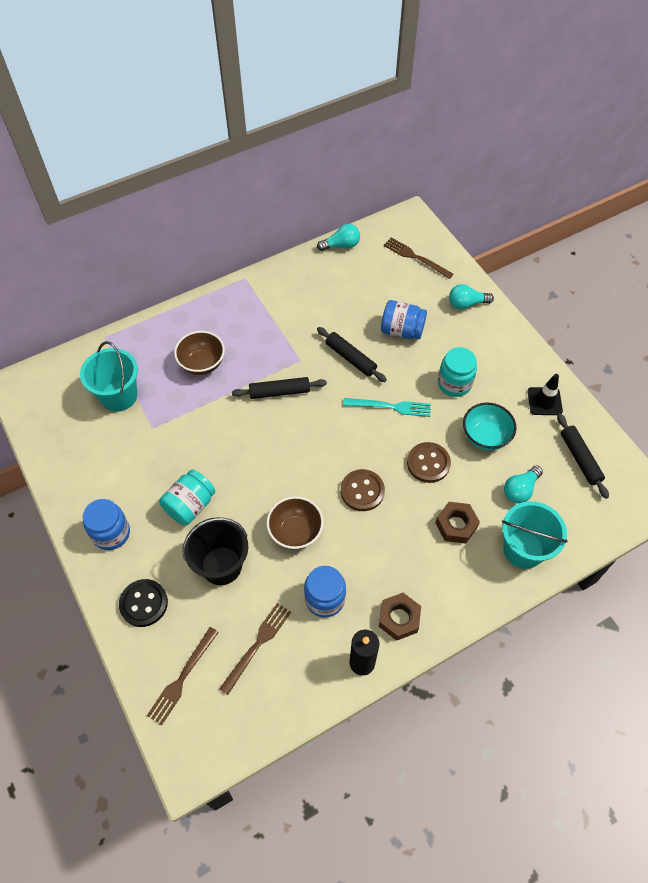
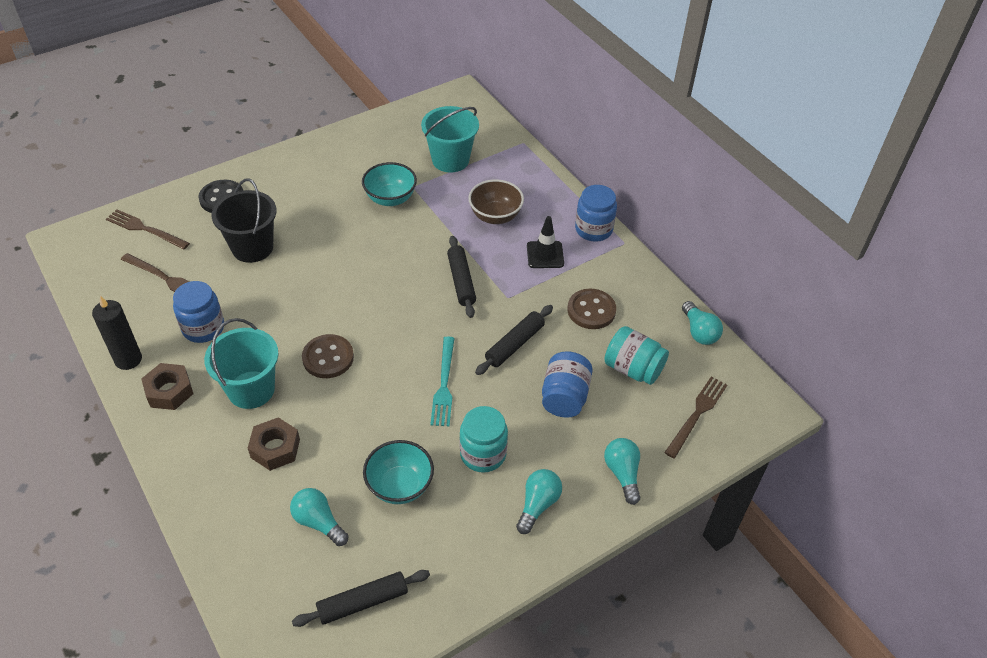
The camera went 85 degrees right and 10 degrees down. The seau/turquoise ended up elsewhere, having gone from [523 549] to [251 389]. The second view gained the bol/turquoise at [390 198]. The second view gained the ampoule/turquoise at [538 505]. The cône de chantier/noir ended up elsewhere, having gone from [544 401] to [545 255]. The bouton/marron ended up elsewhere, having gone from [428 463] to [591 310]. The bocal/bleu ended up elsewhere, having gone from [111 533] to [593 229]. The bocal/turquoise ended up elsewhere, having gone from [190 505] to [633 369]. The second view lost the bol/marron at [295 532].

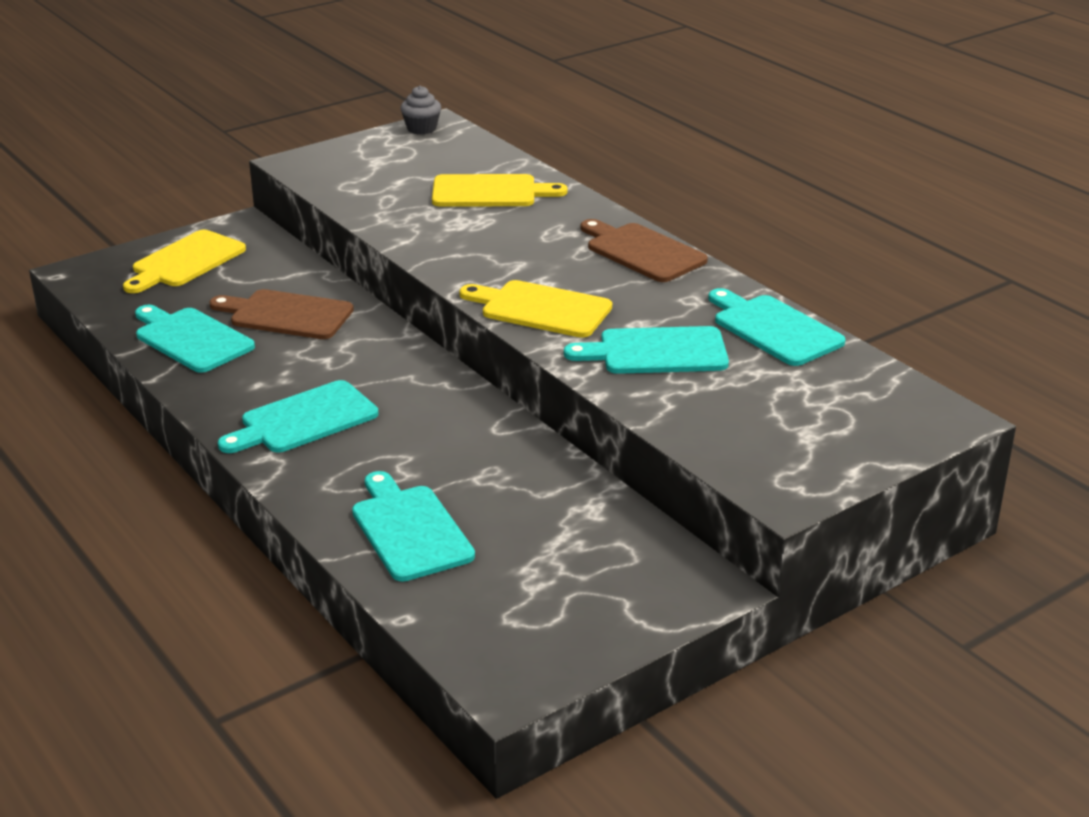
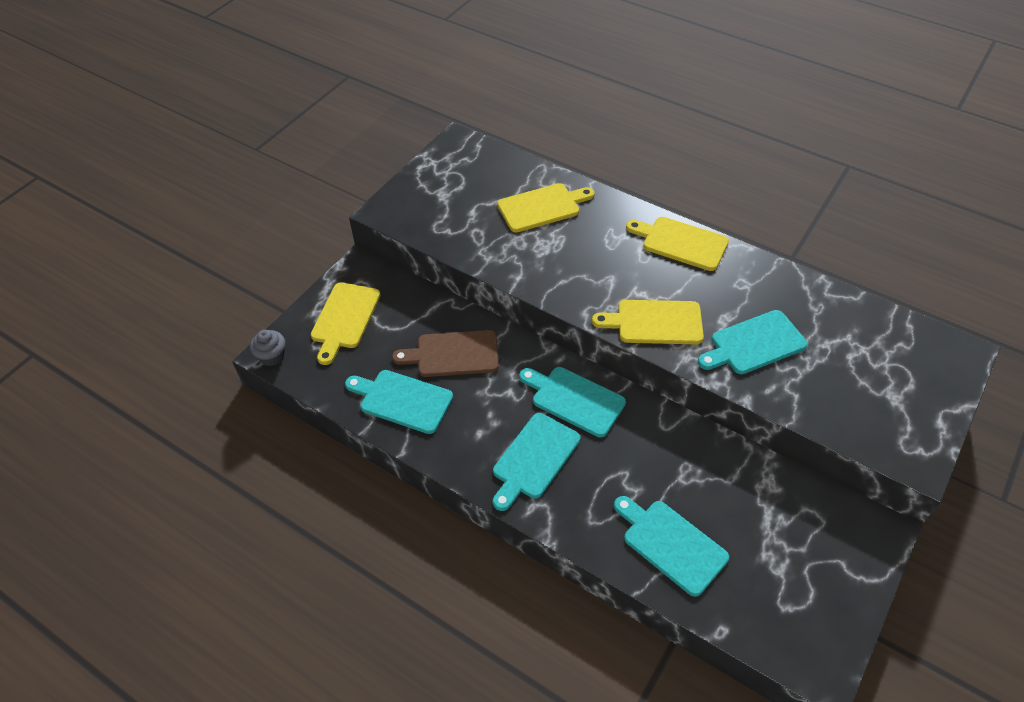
The camera went 20 degrees left and 20 degrees up. The muffin/gris ended up elsewhere, having gone from [421 129] to [272 356]. The planche à découper/turquoise ended up elsewhere, having gone from [774 329] to [574 400]. What was the planche à découper/marron at [642 252] turned into the planche à découper/jaune at [681 243].

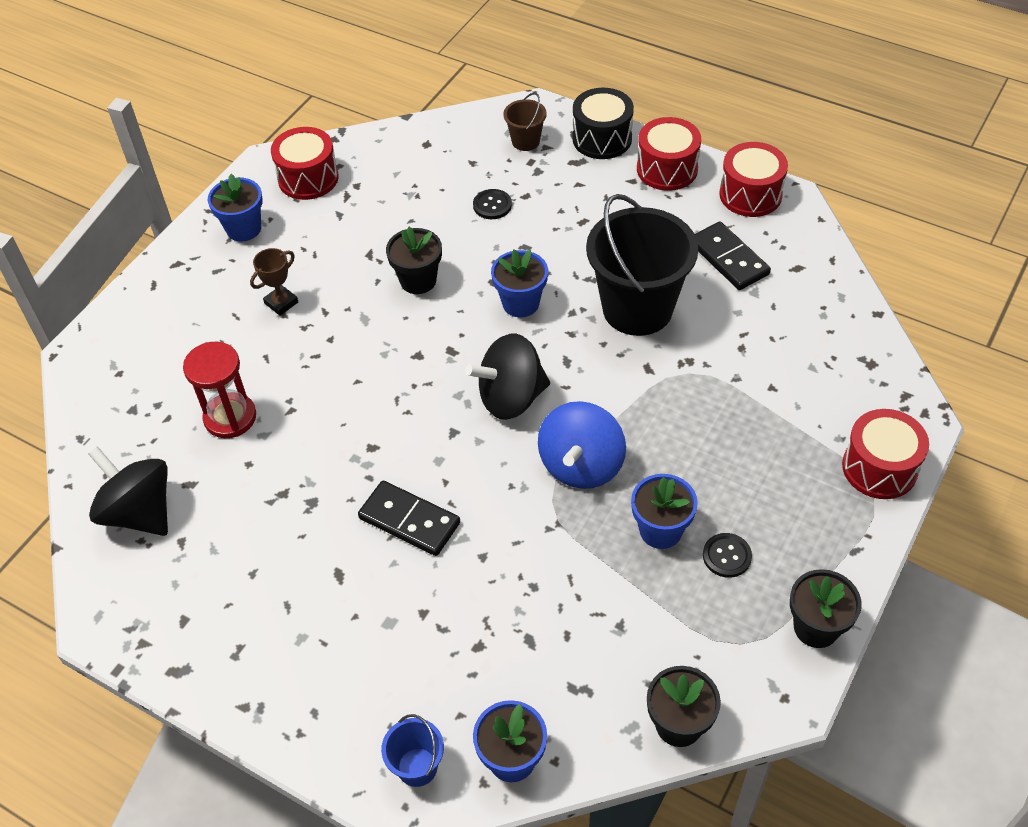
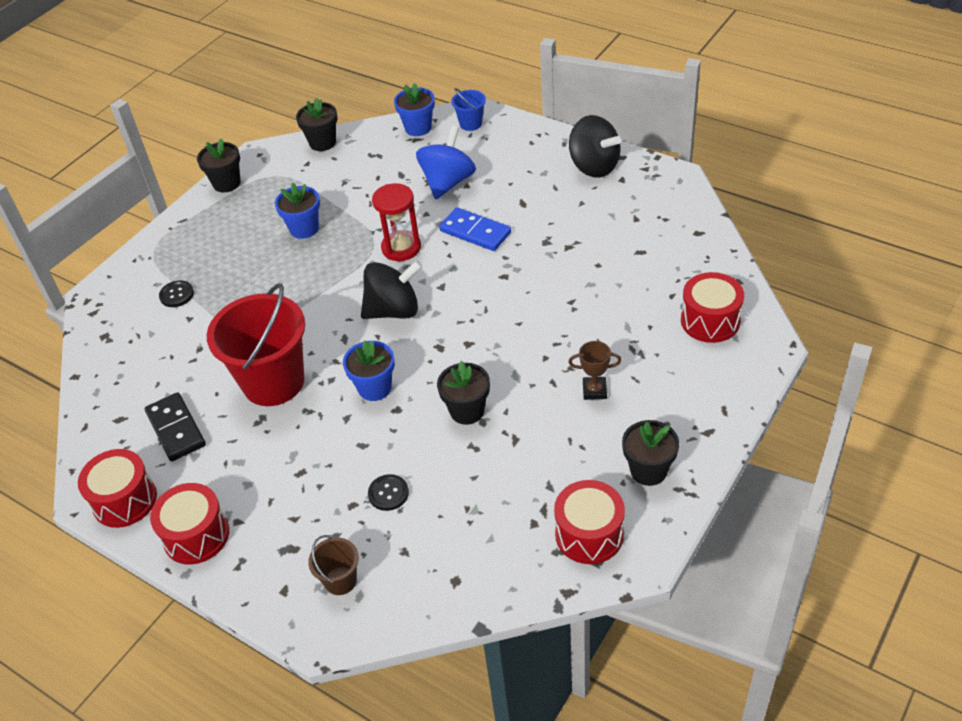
The camera went 175 degrees left and 5 degrees down. The bouton/noir ended up elsewhere, having gone from [727 556] to [176 295]. What was the seau/noir at [637 309] turned into the seau/rouge at [273 382]. The sablier/rouge ended up elsewhere, having gone from [230 417] to [401 248]. The toupie/bleu ended up elsewhere, having gone from [581 465] to [448 182]. What was the domino/noir at [409 520] turned into the domino/bleu at [475 232]. The trophée/marron at [281 303] ended up facing another way, 45 degrees clockwise from before. The toupie/noir ended up elsewhere, having gone from [139 512] to [594 166]. What was the pot de fleurs/bleu at [243 229] turned into the pot de fleurs/noir at [648 470]. The tambour/rouge ended up elsewhere, having gone from [879 468] to [710 321]. The second view lost the tambour/noir at [602 139].

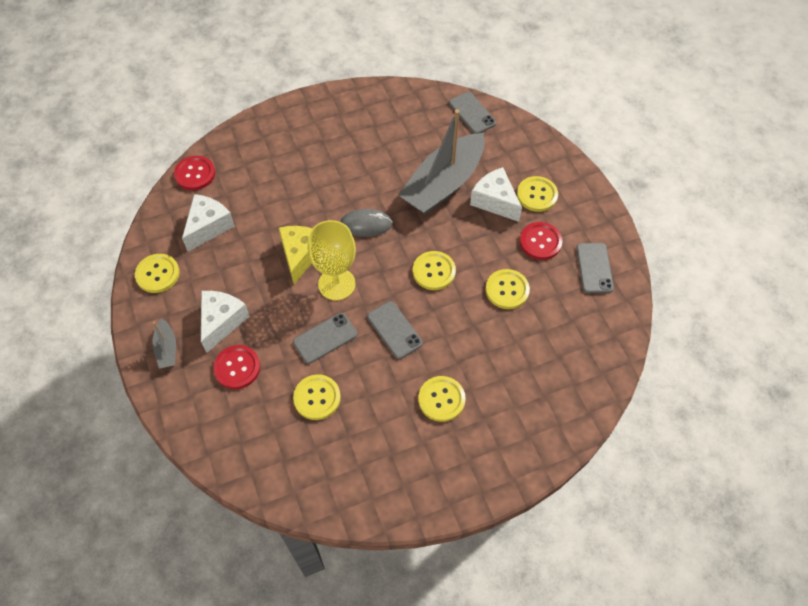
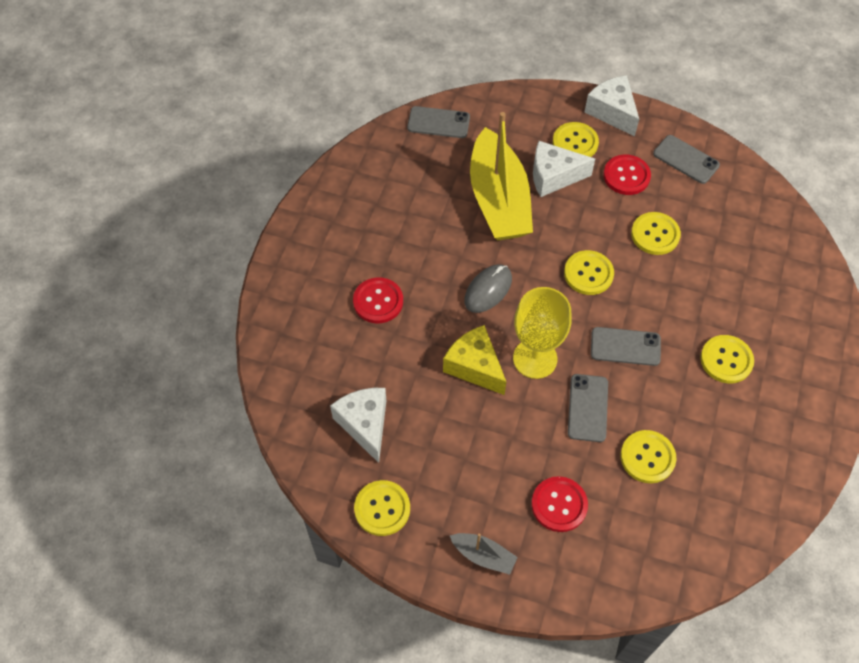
The camera went 50 degrees left and 0 degrees up. The bouton/rouge ended up elsewhere, having gone from [195 174] to [378 301]. What was the bateau/gris at [443 184] turned into the bateau/jaune at [498 200]. The fromage/blanc ended up elsewhere, having gone from [222 322] to [612 112].

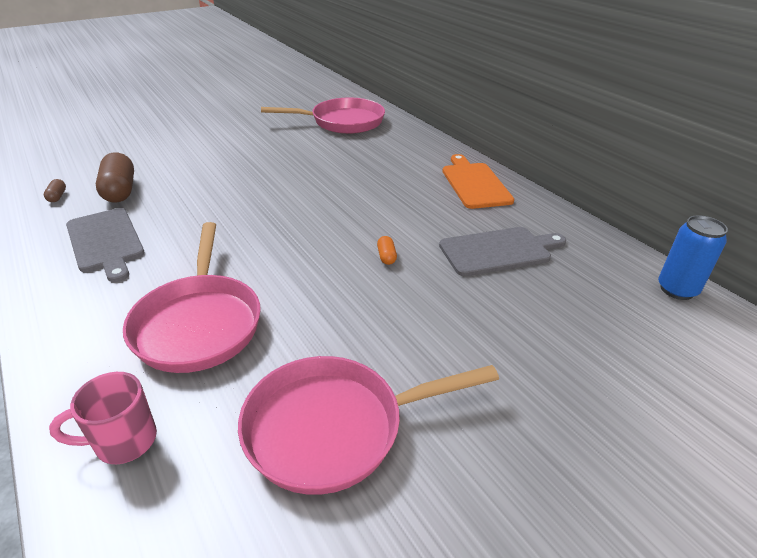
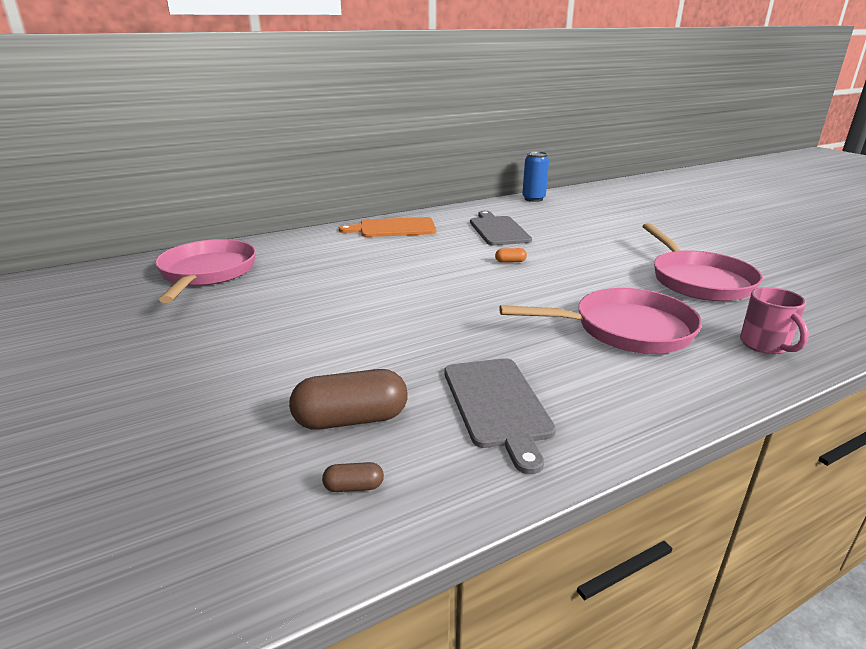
The camera went 85 degrees left and 10 degrees down. The planche à découper/gris at [106 242] ended up facing another way, 105 degrees clockwise from before.

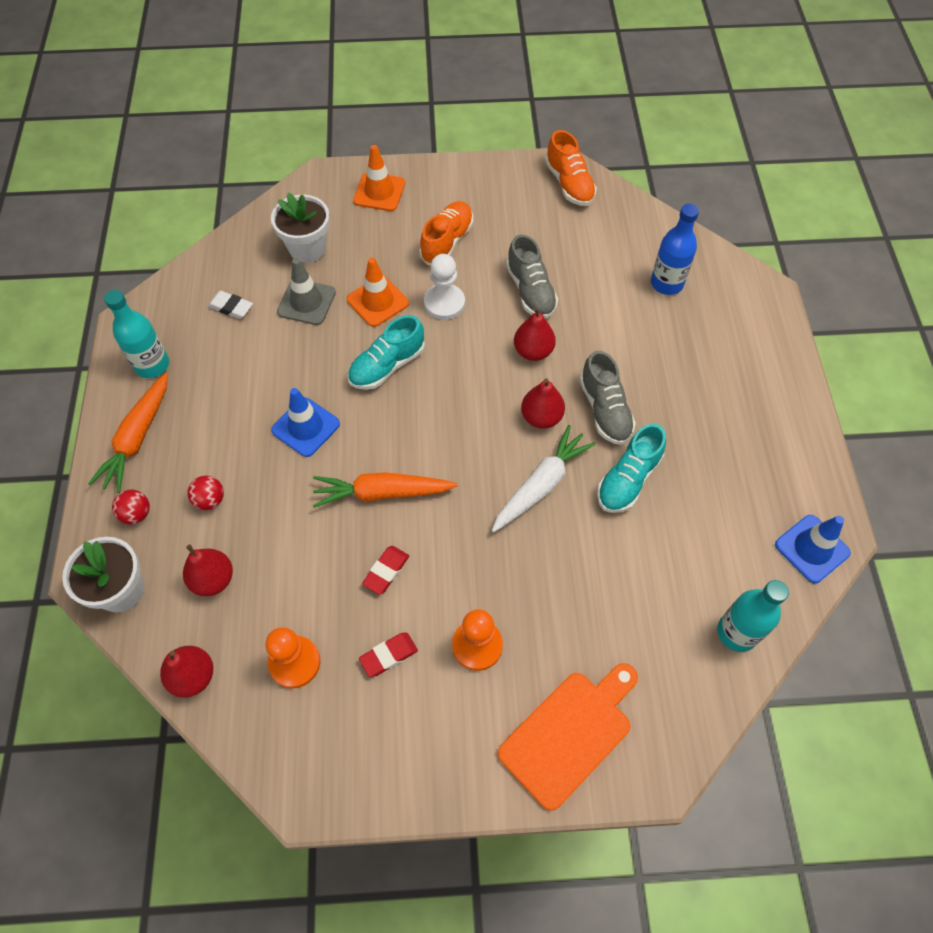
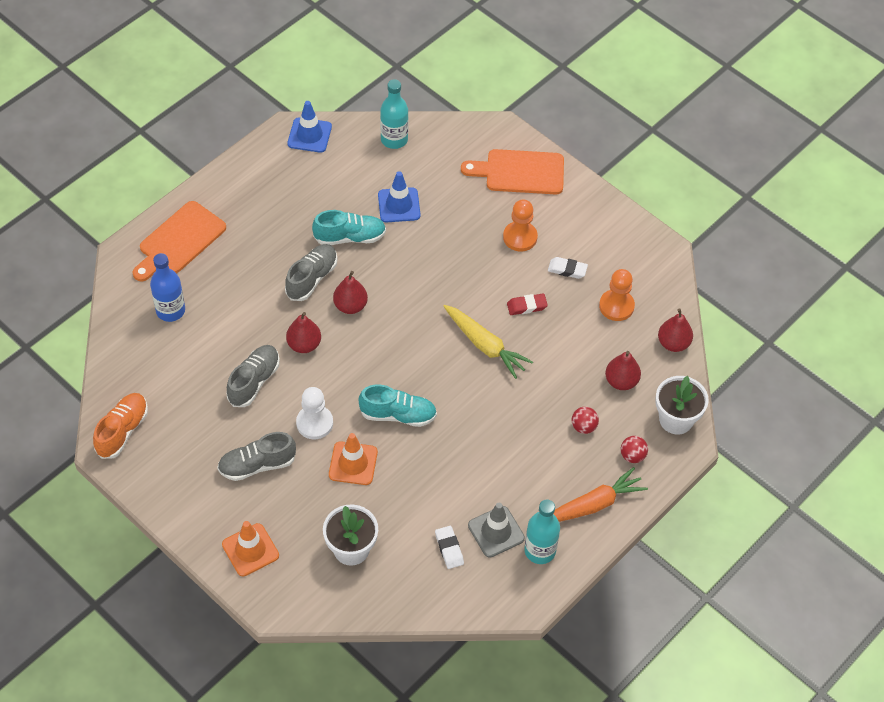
The camera went 135 degrees left and 5 degrees down. The second view gained the planche à découper/orange at [179 241]. What was the chaussure/orange at [447 241] turned into the chaussure/gris at [257 465]. The cône de chantier/bleu ended up elsewhere, having gone from [306 427] to [399 205]. What was the carotte/orange at [382 493] turned into the carotte/jaune at [485 345]. The cône de chantier/gris ended up elsewhere, having gone from [306 302] to [496 532]. What was the gomme/rouge at [389 655] turned into the gomme/blanc at [567 270]. The second view lost the carotte/blanc at [541 485].

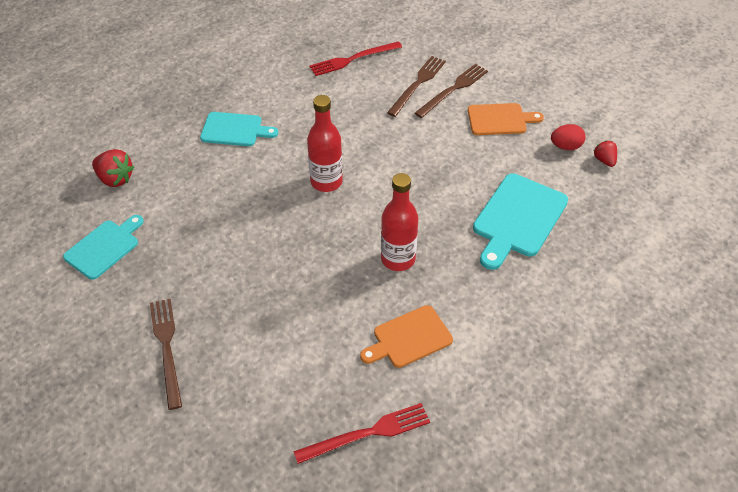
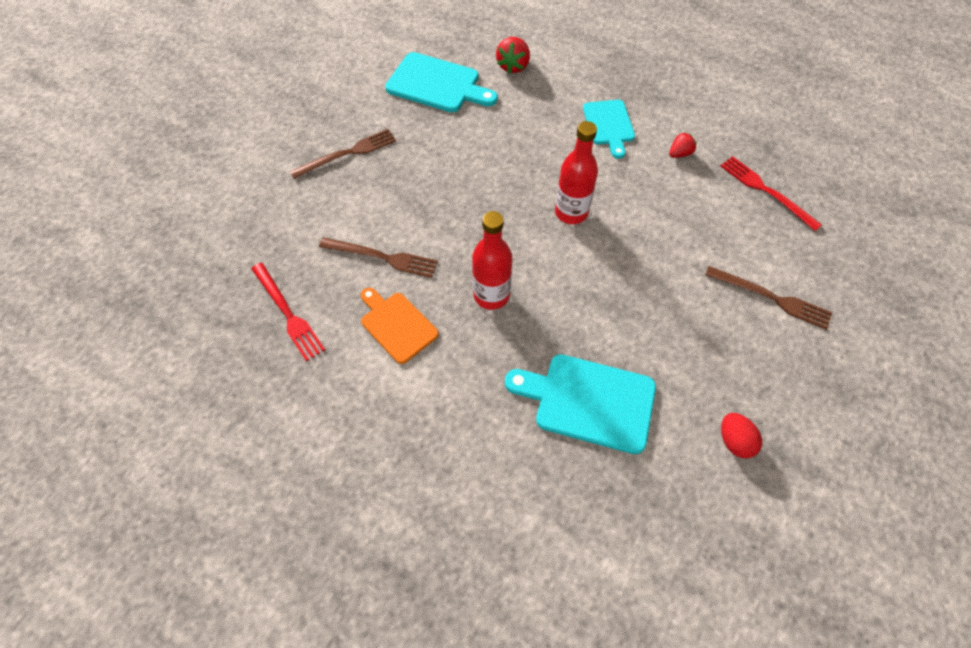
The camera went 75 degrees right and 10 degrees up. The fourchette/marron ended up elsewhere, having gone from [417 84] to [382 257]. The size of the planche à découper/turquoise at [104 247] changed by a factor of 1.50. The fraise/rouge ended up elsewhere, having gone from [604 160] to [679 154]. The second view lost the planche à découper/orange at [500 119].

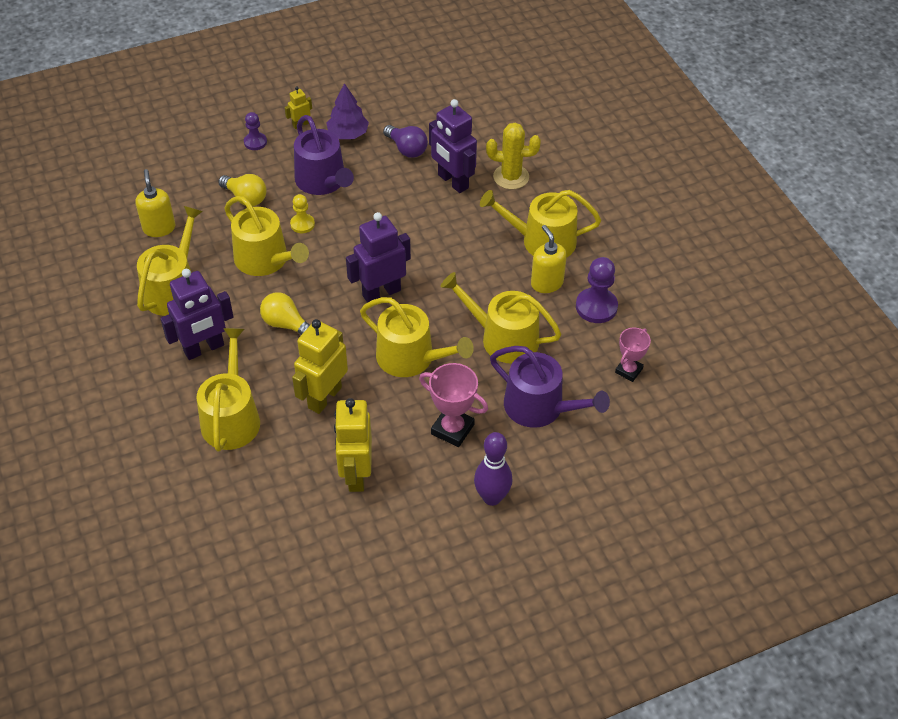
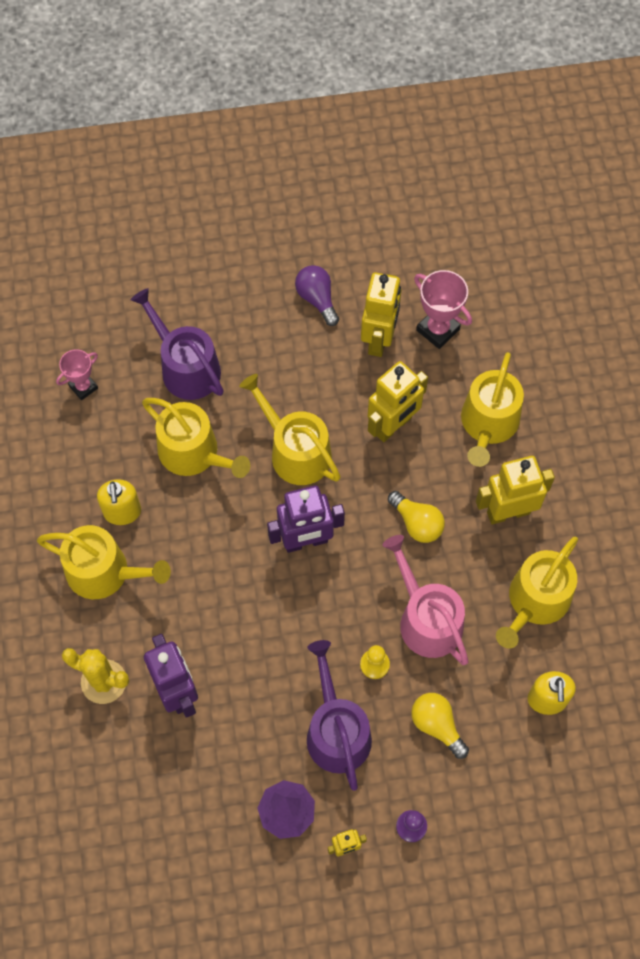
The camera went 165 degrees left and 15 degrees up. The ampoule/violet ended up elsewhere, having gone from [407 149] to [317 299]. What was the arrosoir/jaune at [265 260] turned into the arrosoir/rose at [426 619]. The trophée/rose ended up elsewhere, having gone from [452 429] to [438 330]. What was the robot/violet at [204 349] turned into the robot/jaune at [508 512]. The second view lost the quille/violet at [492 497]. The second view lost the pion/violet at [596 307].

